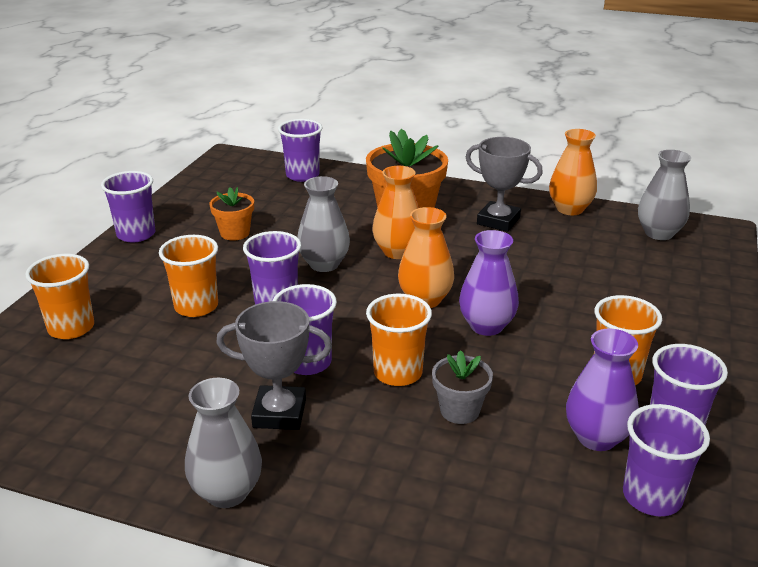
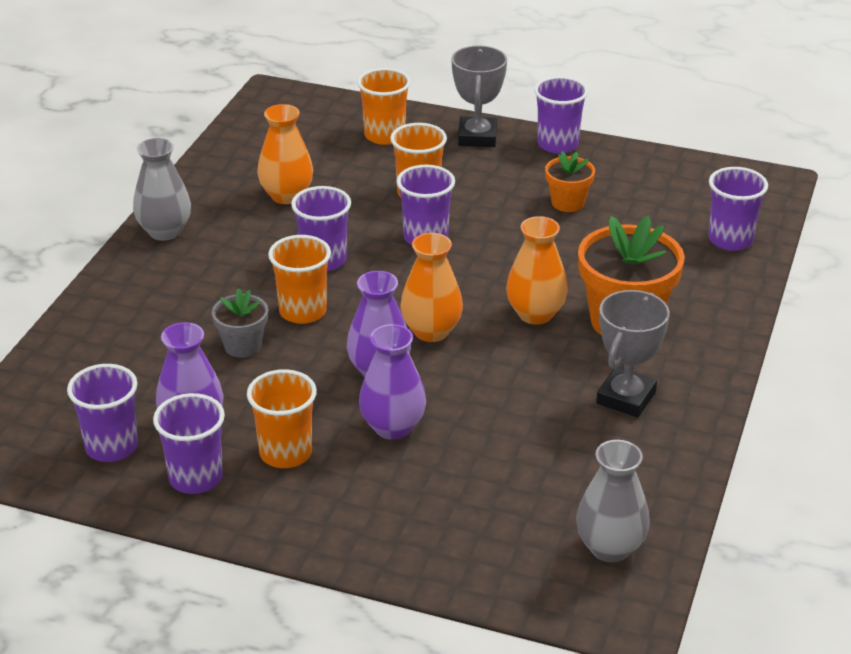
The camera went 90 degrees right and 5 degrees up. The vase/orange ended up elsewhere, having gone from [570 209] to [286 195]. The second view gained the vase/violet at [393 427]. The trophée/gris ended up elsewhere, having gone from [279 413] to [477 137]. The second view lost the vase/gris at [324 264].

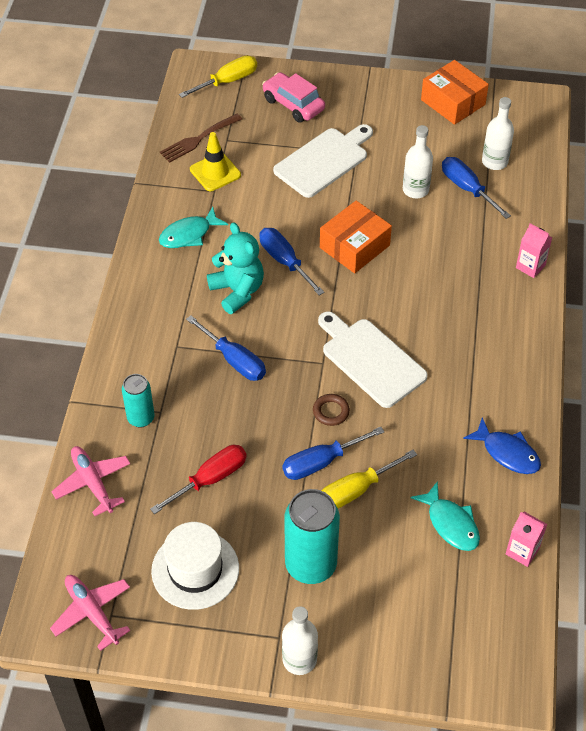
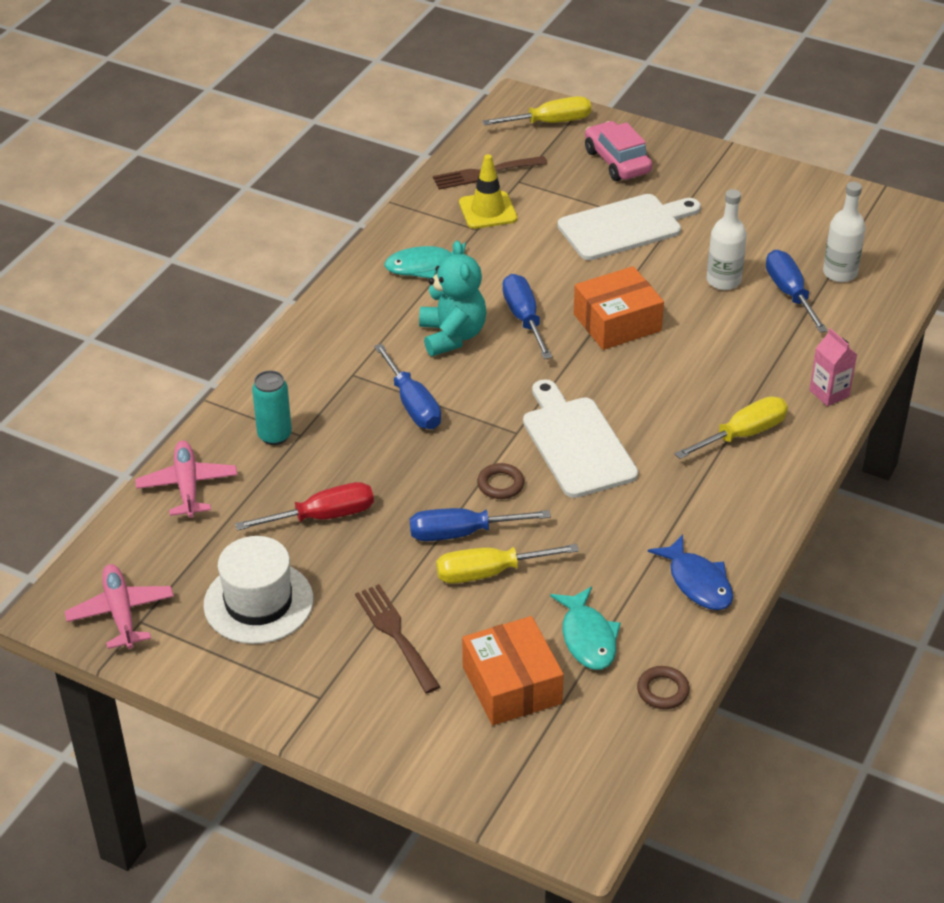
The camera went 20 degrees right and 10 degrees down. Where the canette/turquoise stood at [310 565], the fourchette/marron came to stand at [395 634]. The boîte/orange ended up elsewhere, having gone from [453 102] to [512 685]. Where the brique de lait/rose stood at [522 551], the anneau/marron came to stand at [663 691]. The second view gained the tournevis/jaune at [743 434]. The second view lost the bouteille/blanc at [299 659].

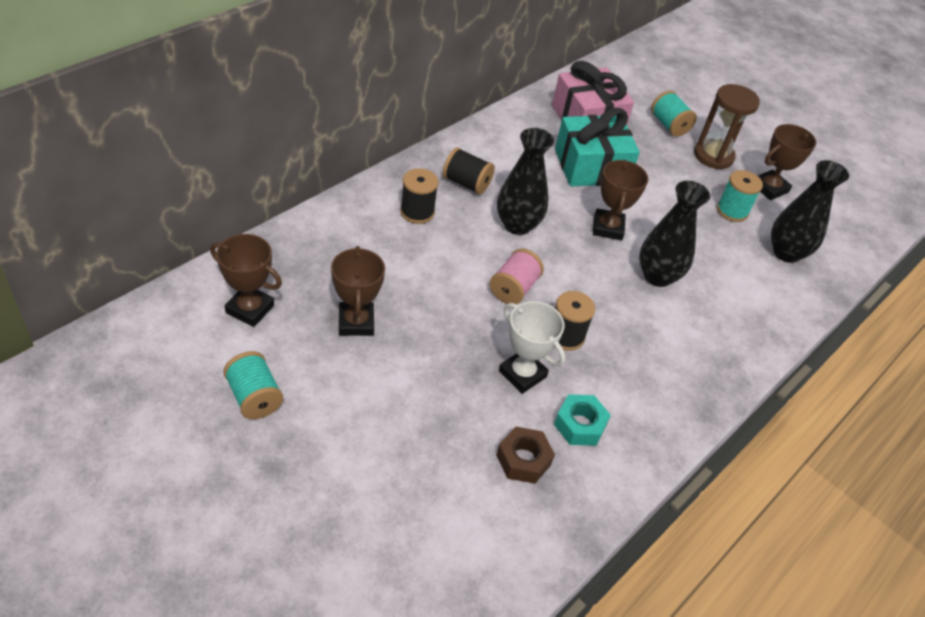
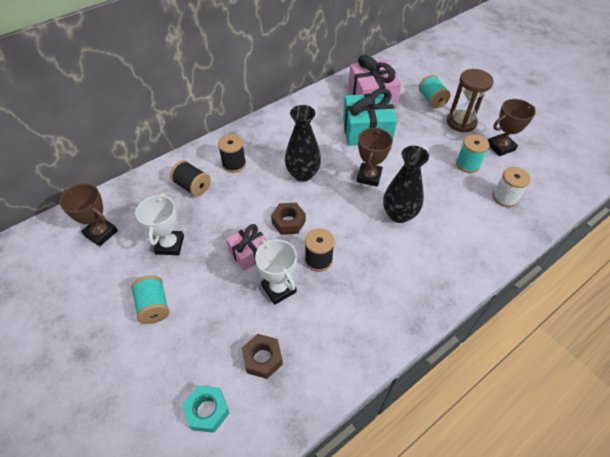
The camera went 15 degrees right and 5 degrees up. The bobine/turquoise ended up elsewhere, having gone from [254 397] to [154 306]. What was the trophée/marron at [356 322] turned into the trophée/blanc at [170 245]. The bobine/noir ended up elsewhere, having gone from [466 183] to [192 186]. The écrou/turquoise ended up elsewhere, having gone from [580 425] to [207 411]. The second view gained the cadeau/rose at [249 253]. Where the bobine/rose stood at [514 288], the écrou/marron came to stand at [288 222]. Where the vase/noir stood at [786 253], the bobine/blanc came to stand at [505 197].

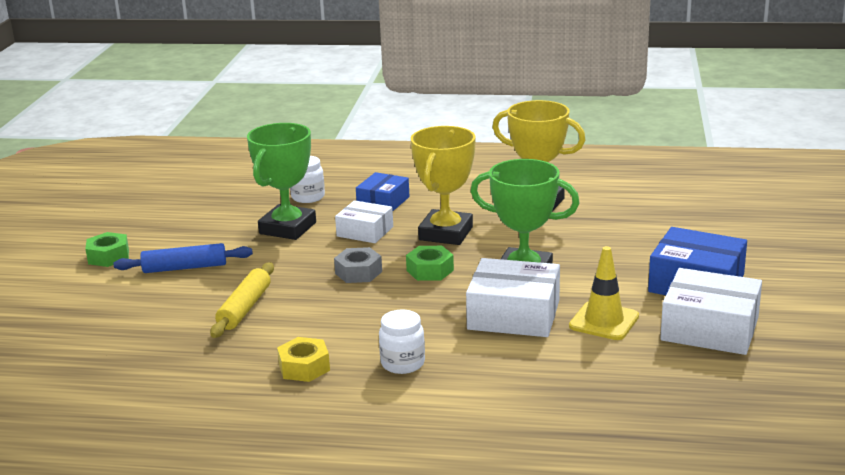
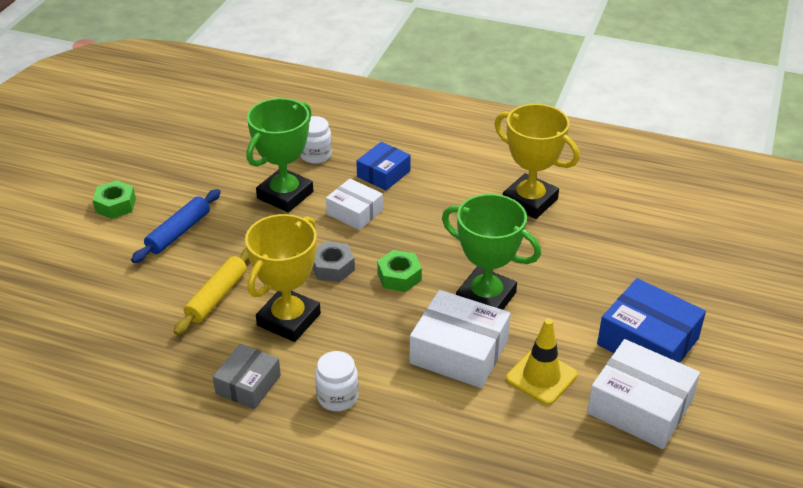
The camera went 10 degrees right and 15 degrees up. The rouleau à pâtisserie/bleu at [185 267] ended up facing another way, 60 degrees counterclockwise from before. Where the écrou/jaune stood at [304 367], the boîte/gris came to stand at [248 384]. The trophée/jaune ended up elsewhere, having gone from [446 233] to [289 320].

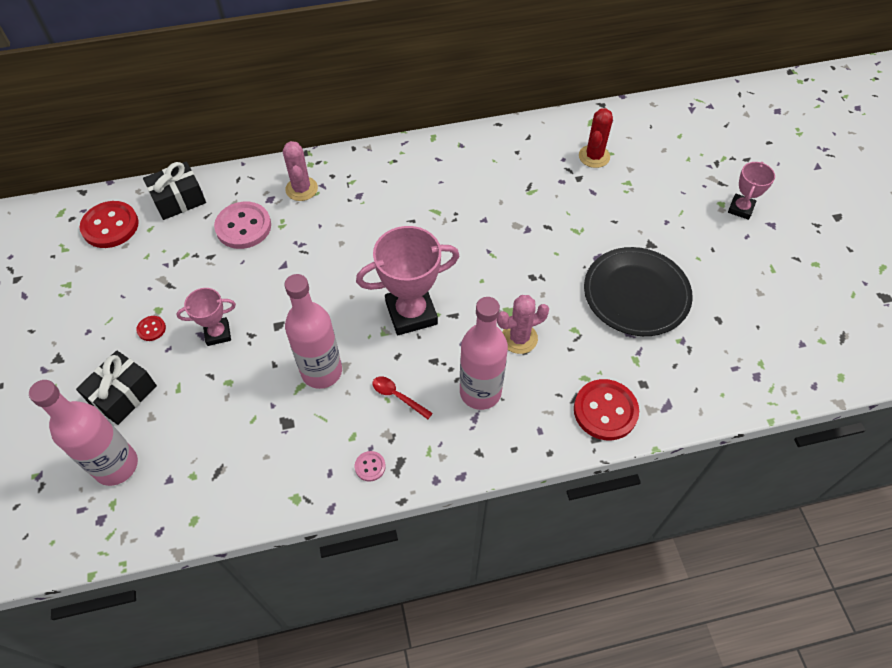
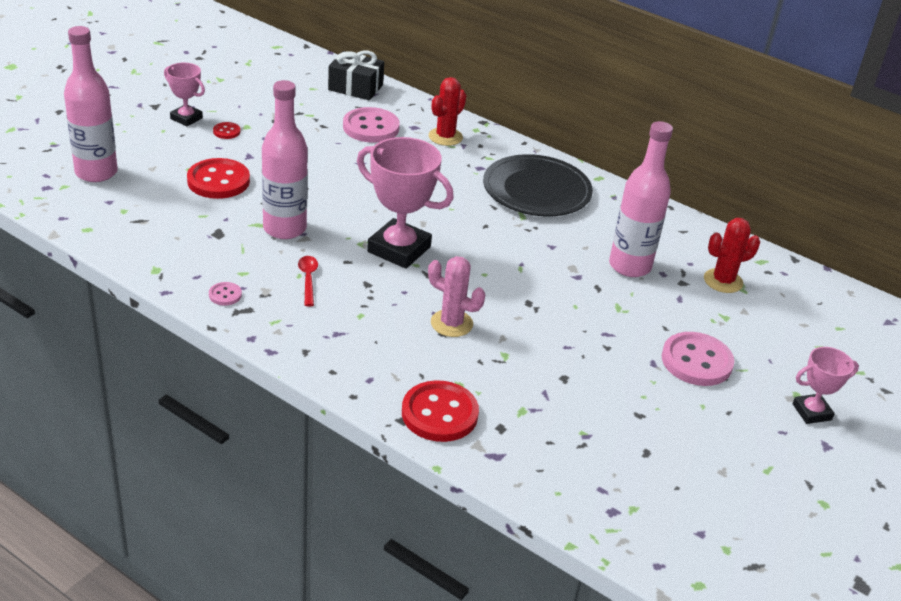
The camera went 45 degrees right and 20 degrees down. The trophée/rose ended up elsewhere, having gone from [218 333] to [186 118]. The bouton/rouge ended up elsewhere, having gone from [110 226] to [218 181]. What was the cactus/rose at [301 189] turned into the cactus/rouge at [445 137]. The assiette/noir ended up elsewhere, having gone from [636 294] to [536 190]. The bouteille/rose ended up elsewhere, having gone from [480 392] to [630 266]. The second view gained the bouton/rose at [696 361]. The second view lost the cadeau/noir at [123 394].

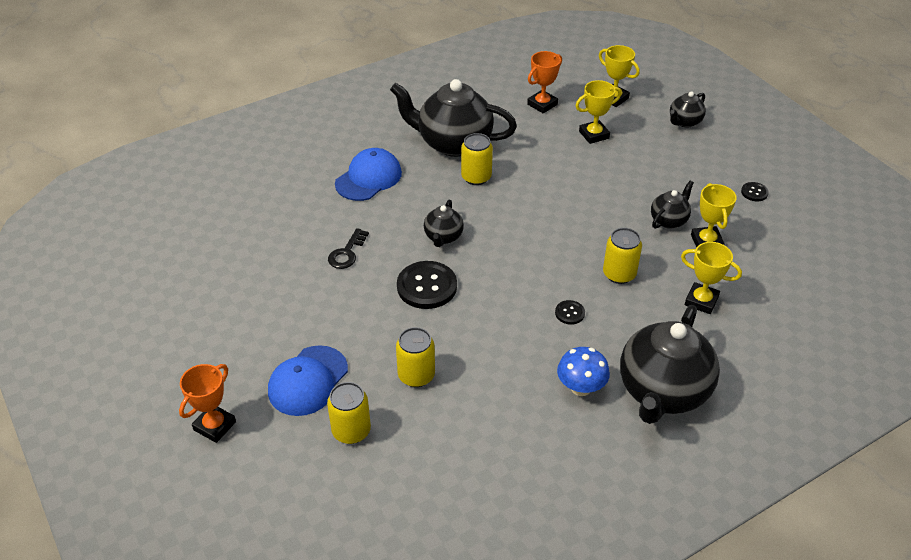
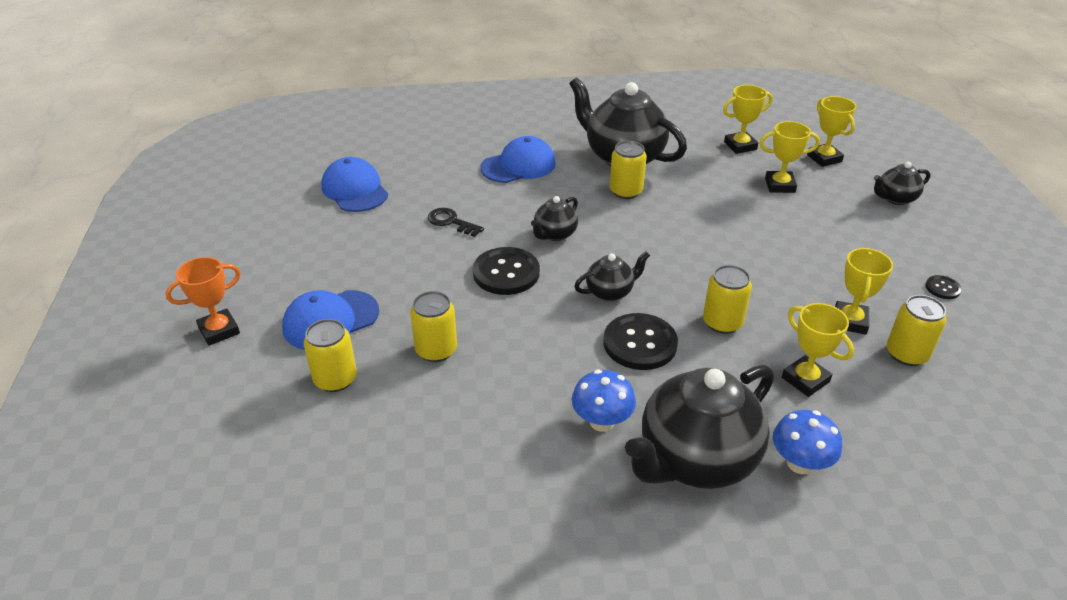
The camera went 25 degrees right and 5 degrees down. The second view gained the casquette/bleu at [355 190]. The clé/noir at [347 253] ended up facing another way, 75 degrees clockwise from before. The théière/noir ended up elsewhere, having gone from [669 220] to [610 292]. The size of the bouton/noir at [569 313] changed by a factor of 2.07. What was the trophée/orange at [542 104] turned into the trophée/jaune at [740 146]. The second view gained the champignon/bleu at [800 463]. The second view gained the canette/jaune at [906 354].

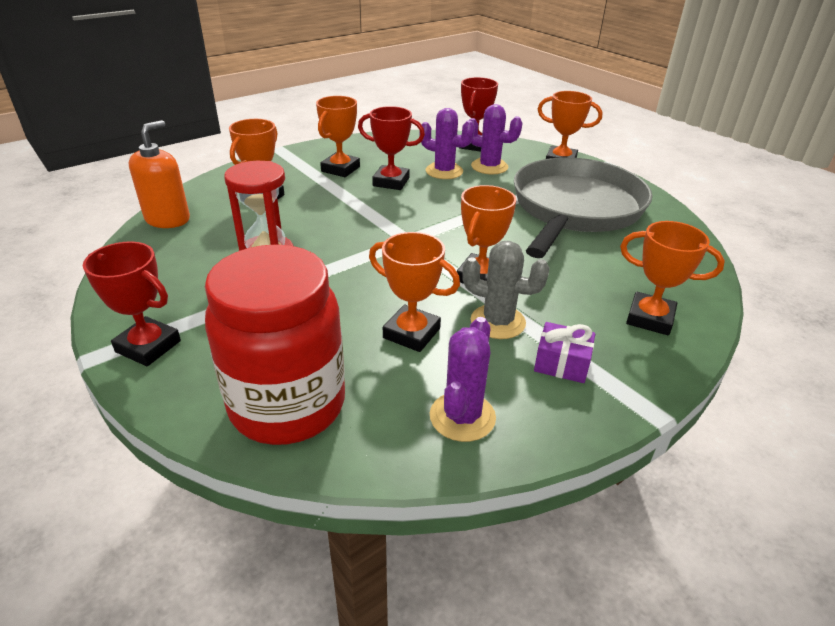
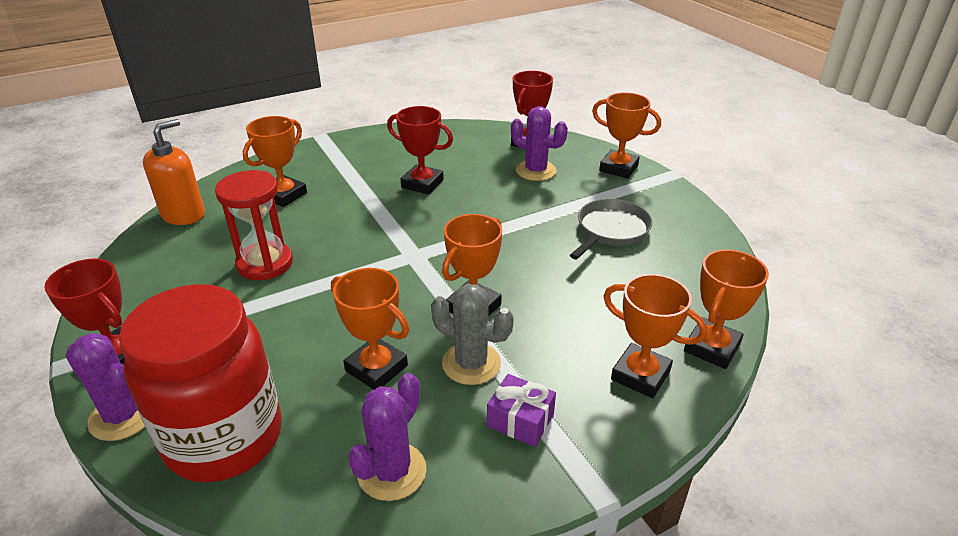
The camera went 10 degrees right and 0 degrees up. The cactus/violet ended up elsewhere, having gone from [444 171] to [123 416]. The size of the poêle/gris at [575 209] changed by a factor of 0.49. The trophée/orange ended up elsewhere, having gone from [340 169] to [711 347].

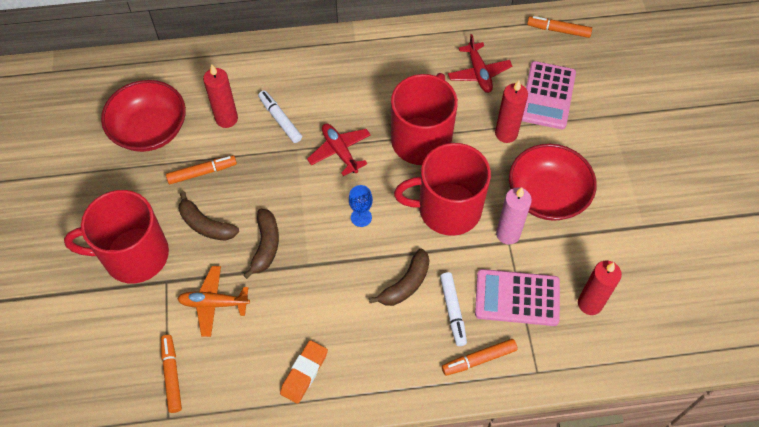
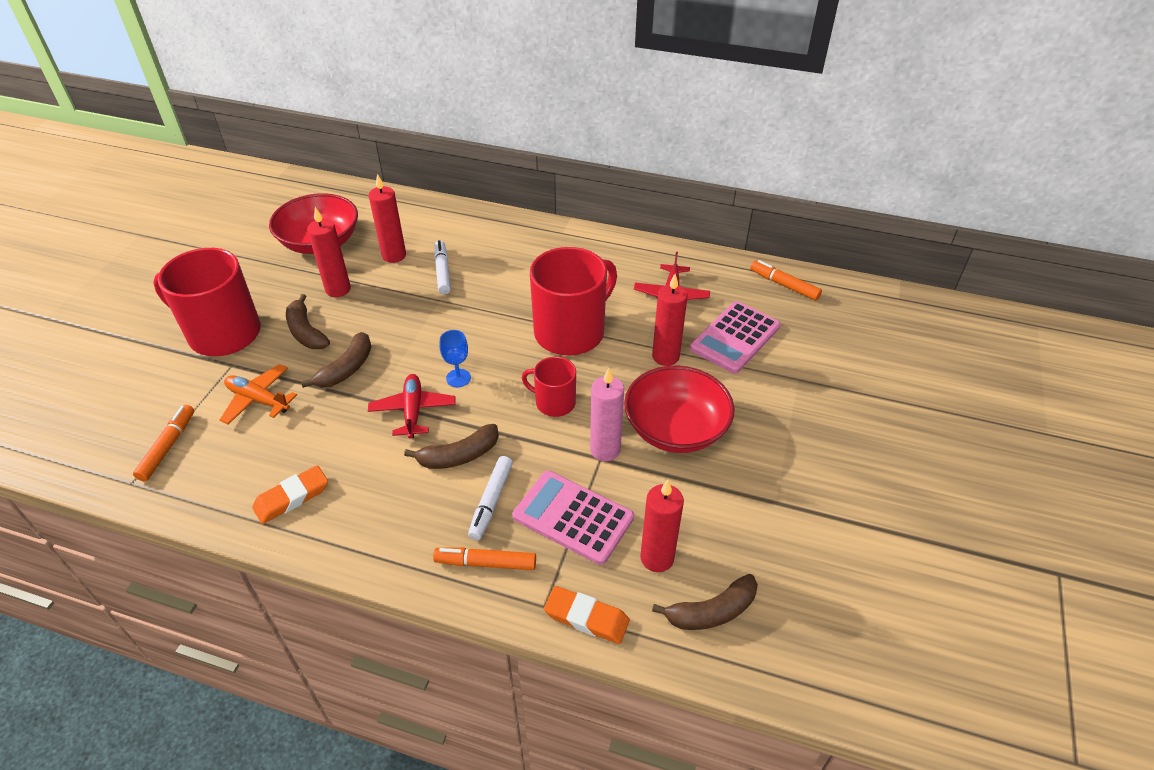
The camera went 25 degrees right and 15 degrees down. Where the feutre/orange stood at [202 172], the bougie/rouge came to stand at [338 289]. The avion/rouge ended up elsewhere, having gone from [340 151] to [413 411]. The size of the tasse/rouge at [447 209] changed by a factor of 0.52. The second view gained the gomme/orange at [586 618]. The second view gained the banane/marron at [711 611].

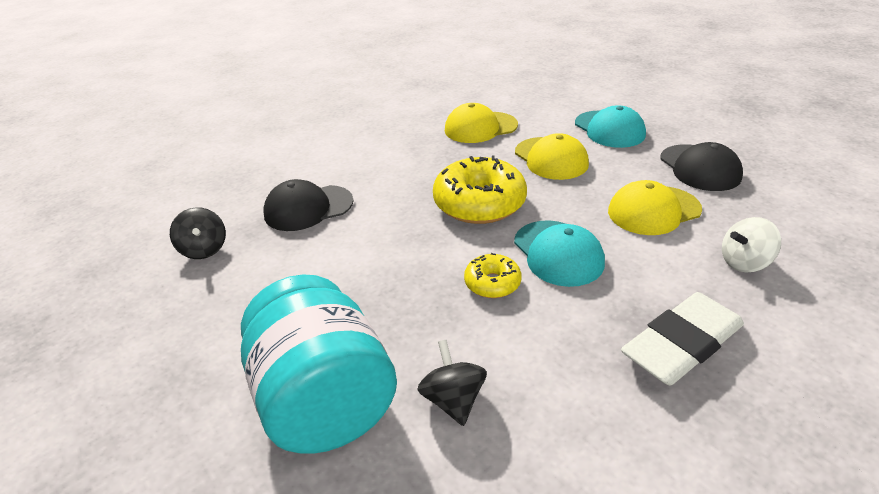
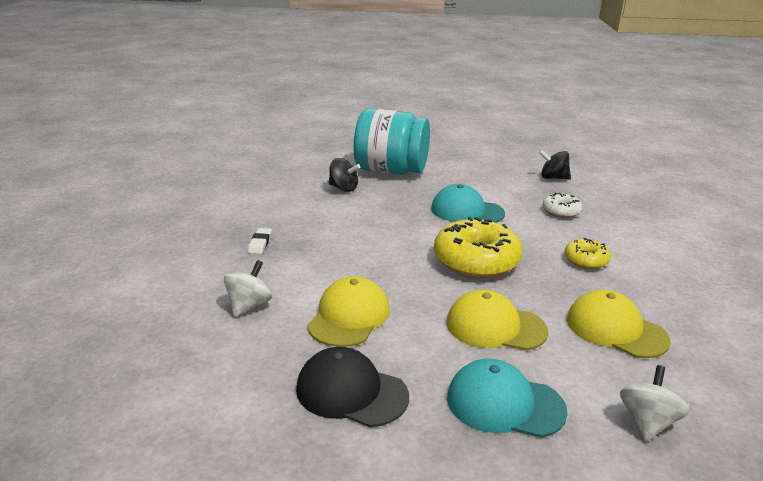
The camera went 130 degrees right and 10 degrees down. The size of the gomme/blanc at [682 344] changed by a factor of 0.43. The casquette/turquoise ended up elsewhere, having gone from [558 253] to [467 211]. Where the casquette/noir stood at [308 208], the beignet/blanc came to stand at [561 211]. The beignet/jaune ended up elsewhere, having gone from [492 283] to [586 260]. The casquette/jaune at [480 128] ended up facing another way, 75 degrees counterclockwise from before. The second view gained the toupie/blanc at [647 422].

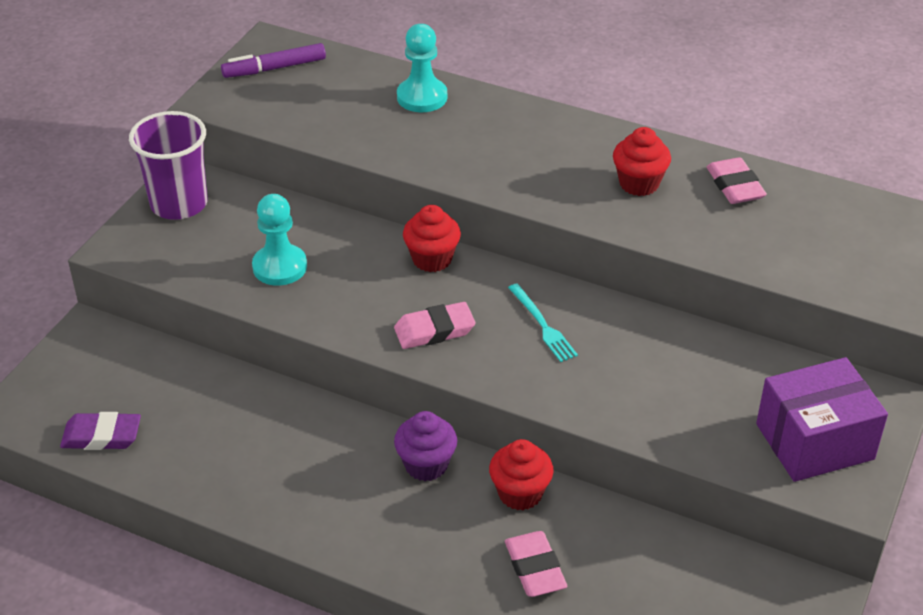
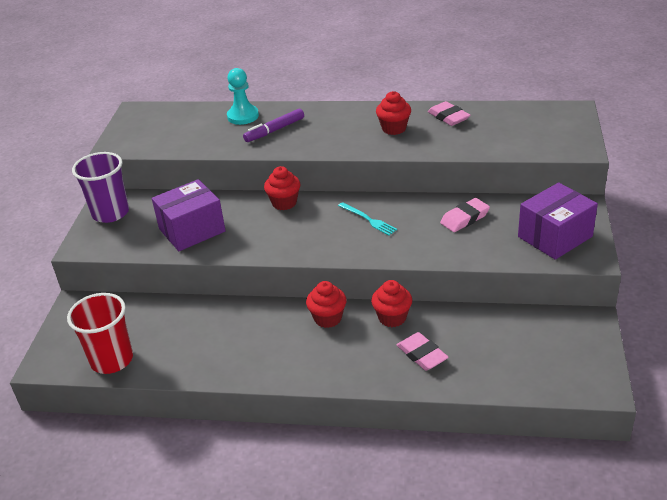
The camera went 15 degrees left and 5 degrees down. Where the gomme/violet stood at [101 436], the gobelet/rouge came to stand at [112 360]. Where the pion/turquoise stood at [280 267], the boîte/violet came to stand at [192 230]. The feutre/violet ended up elsewhere, having gone from [274 68] to [274 130]. What was the muffin/violet at [426 465] turned into the muffin/rouge at [328 318]. The gomme/rose ended up elsewhere, having gone from [434 330] to [464 218].

